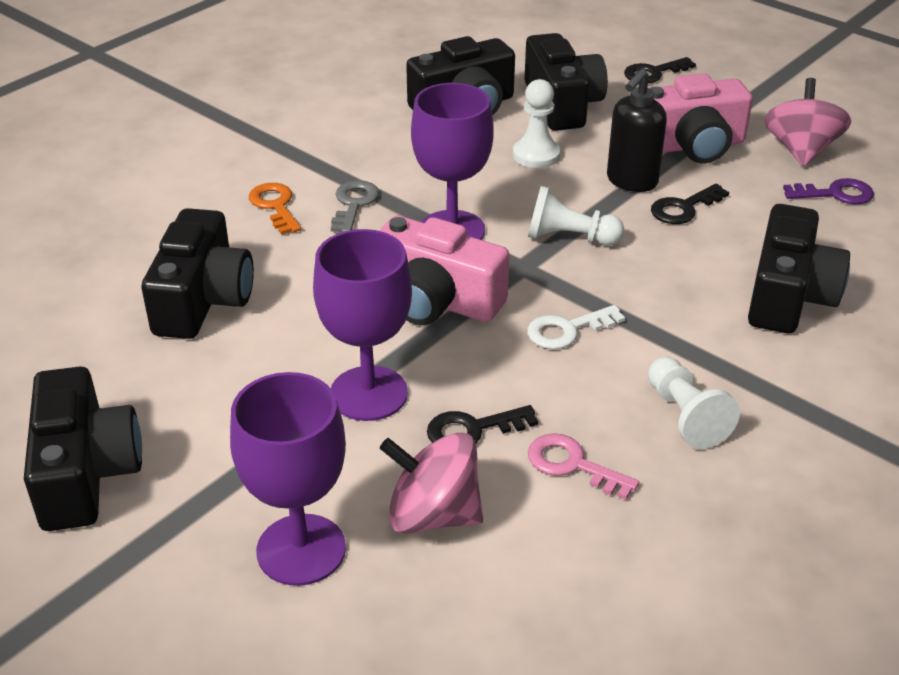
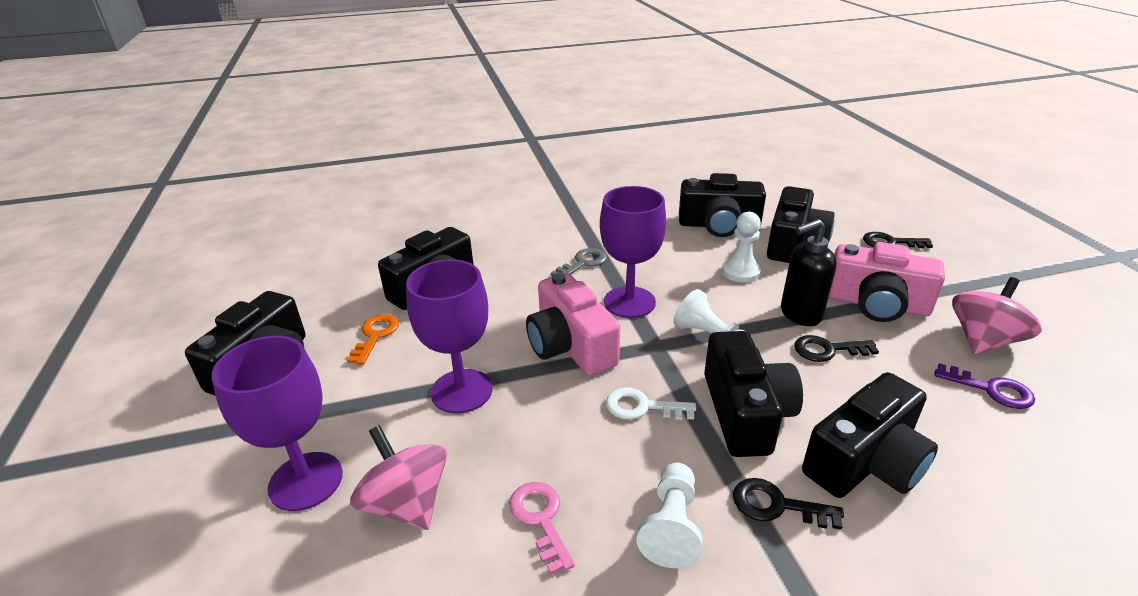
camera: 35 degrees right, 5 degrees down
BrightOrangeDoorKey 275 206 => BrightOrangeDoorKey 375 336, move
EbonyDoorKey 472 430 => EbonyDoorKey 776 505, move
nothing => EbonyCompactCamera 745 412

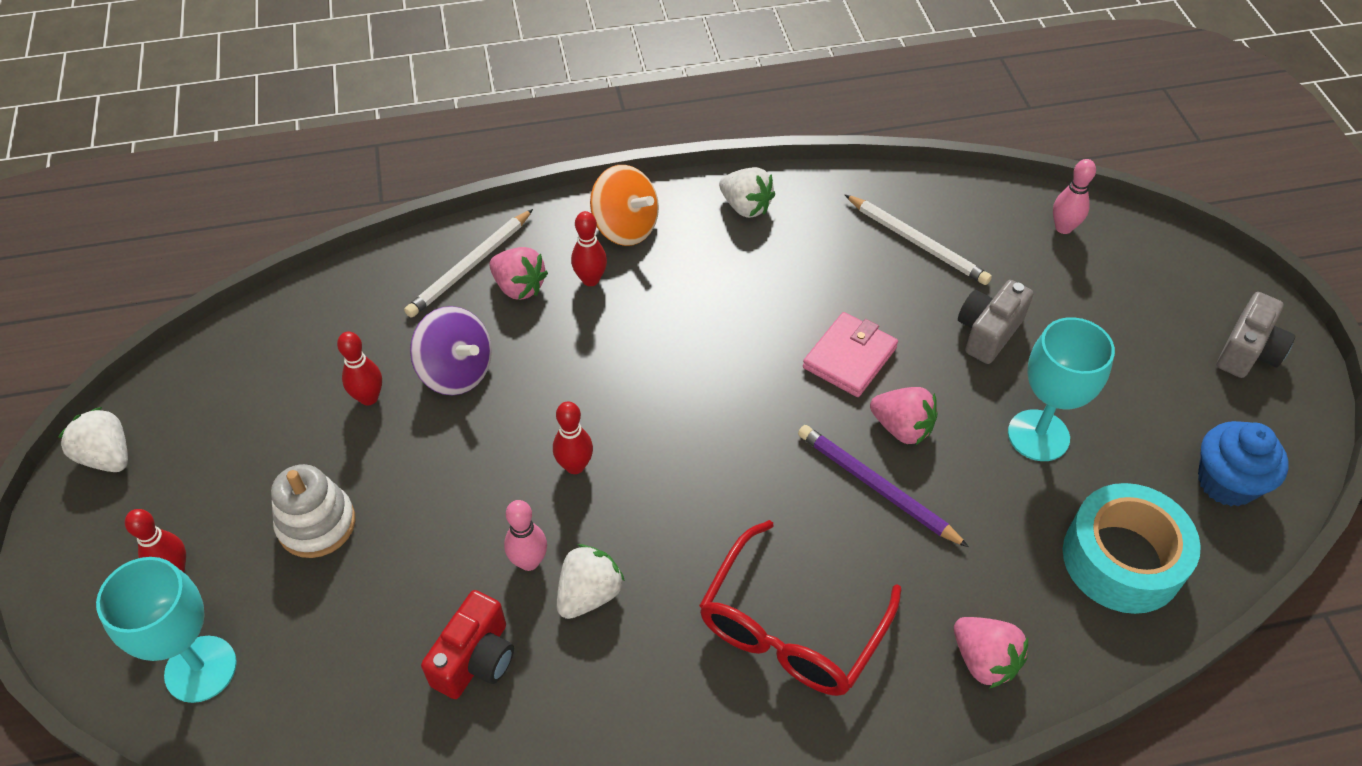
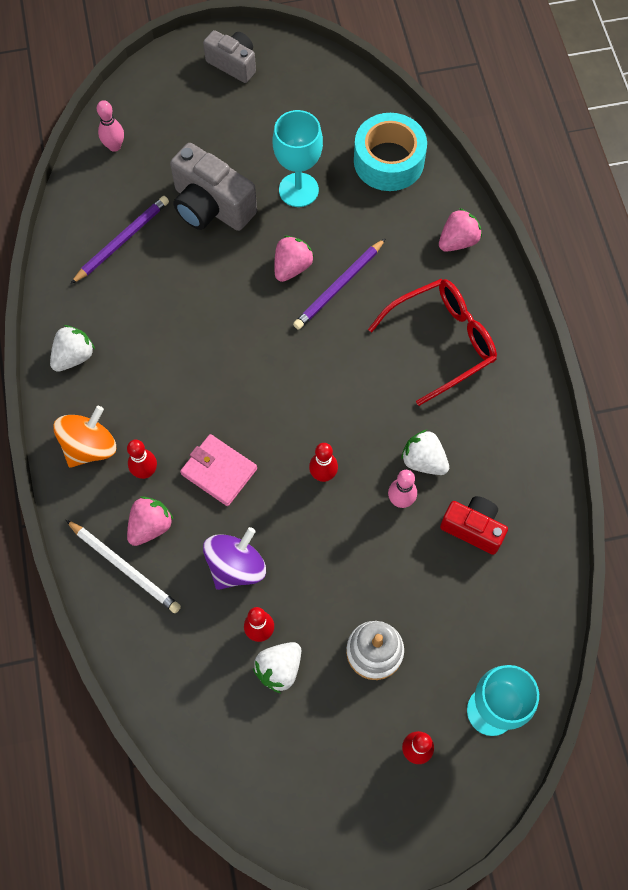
camera: 90 degrees left, 15 degrees up
SnowWhiteBerry 107 456 => SnowWhiteBerry 279 669, move
CrimsonGlasses 791 628 => CrimsonGlasses 442 342, 60 degrees counterclockwise
RosePinkWallet 849 358 => RosePinkWallet 219 471, move
SnowWhiteWoodenPencil 917 242 => VioletWoodenPencil 122 240
GreyCompactCamera 988 333 => GreyCompactCamera 211 206, x1.57
BlueCupcake 1226 482 => nothing

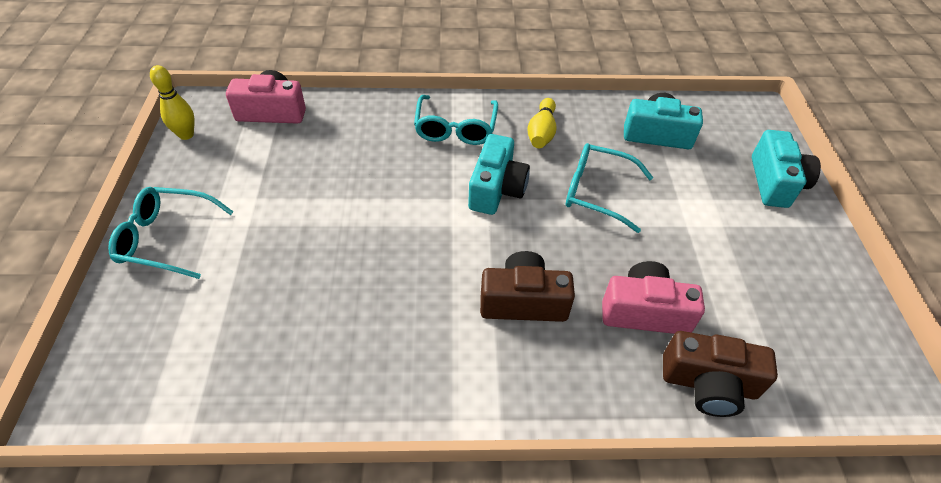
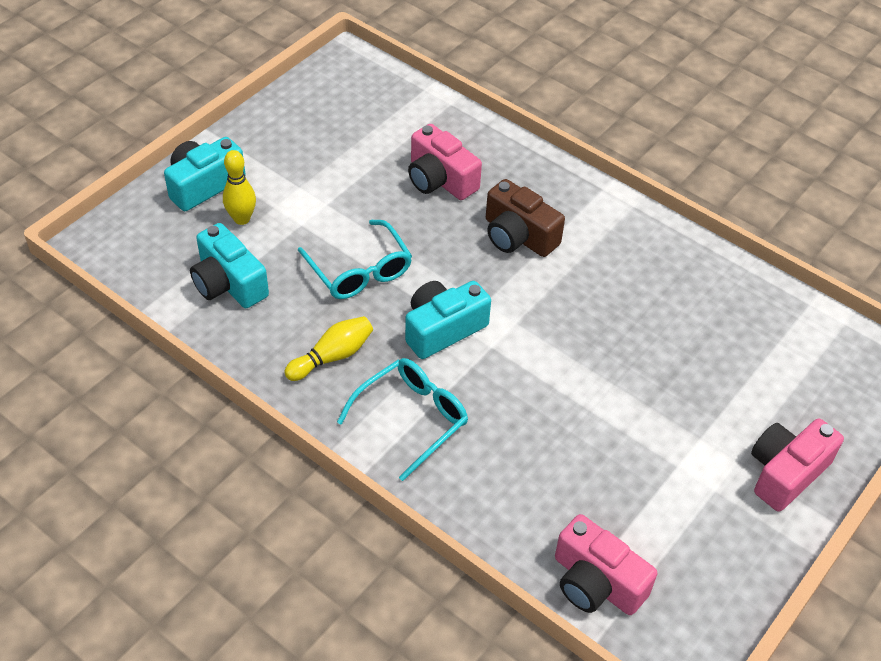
camera: 140 degrees left, 0 degrees up
TurquoiseGlasses 165 238 => RosePinkCompactCamera 786 473
YellowSkittle 186 135 => YellowSkittle 242 219, move
BrownCompactCamera 708 384 => nothing

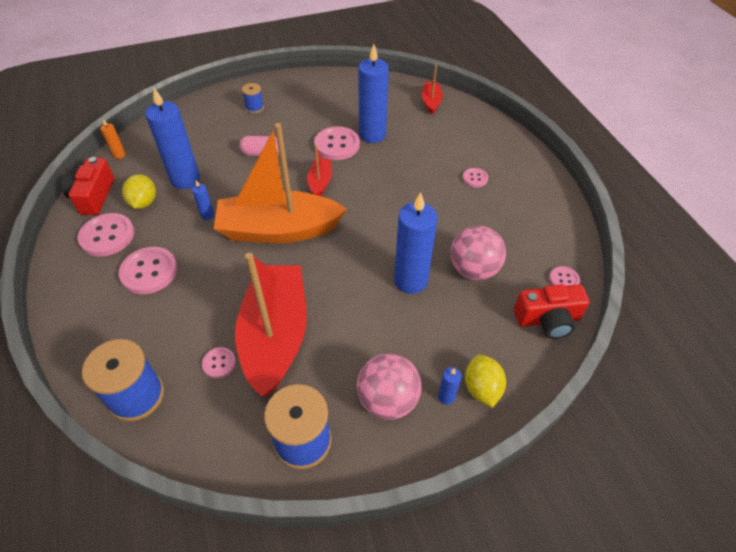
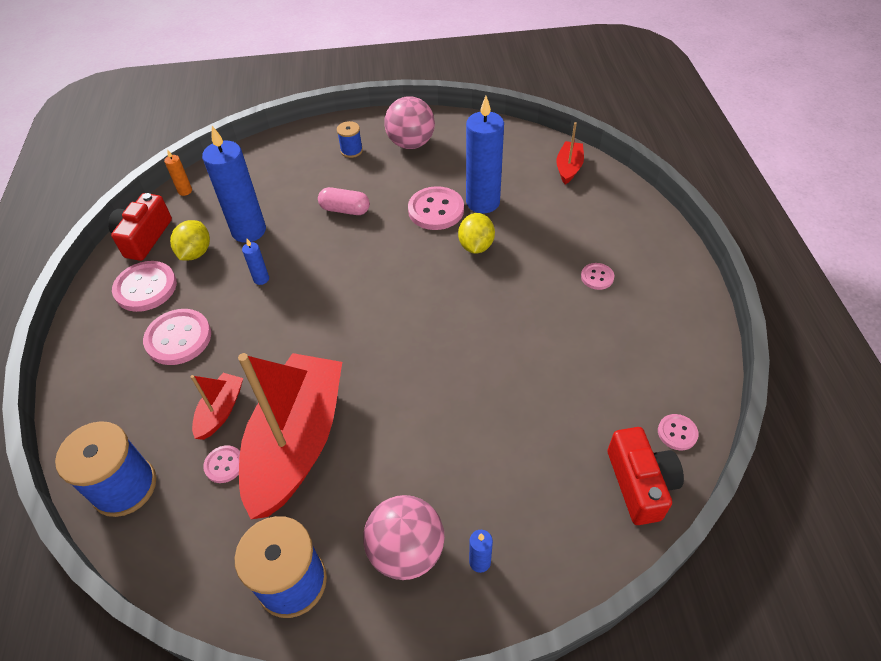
camera: 15 degrees right, 0 degrees up
BrightOrangeToyBoat 278 230 => nothing
CrimsonToyBoat 320 182 => CrimsonToyBoat 221 411, move
BluePillarCandle 410 280 => nothing
RosePinkBall 473 269 => RosePinkBall 411 143, move
YellowLemon 482 388 => YellowLemon 476 246, move
CrimsonCompactCamera 547 319 => CrimsonCompactCamera 640 483, 105 degrees counterclockwise

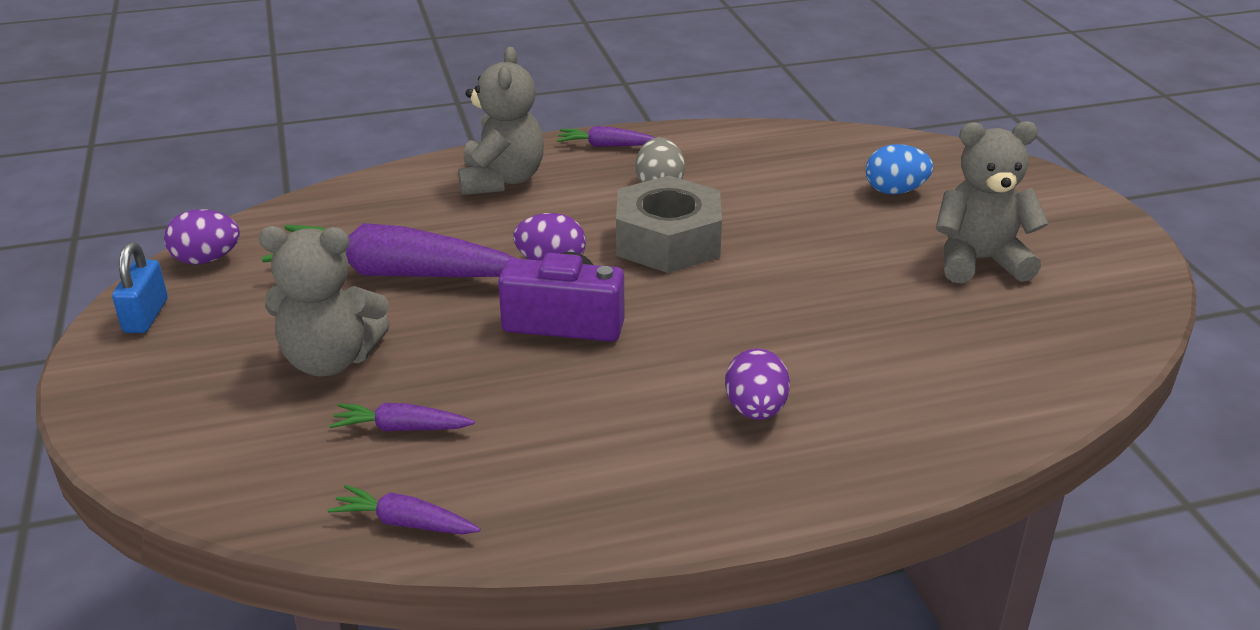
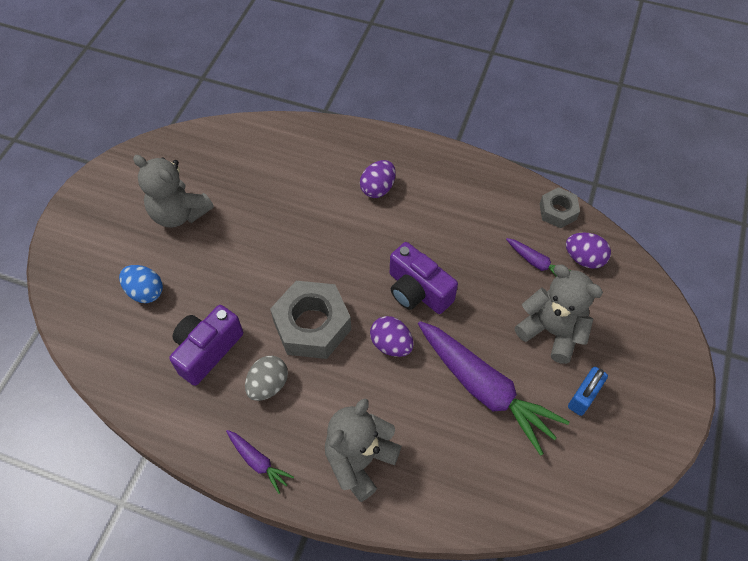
camera: 145 degrees left, 25 degrees up
BlueLock 146 316 => BlueLock 583 397, move
VioletEgg 206 259 => VioletEgg 584 259, move
VioletToyCarrot 405 523 => GreyNut 558 211
nothing => VioletCompactCamera 207 350

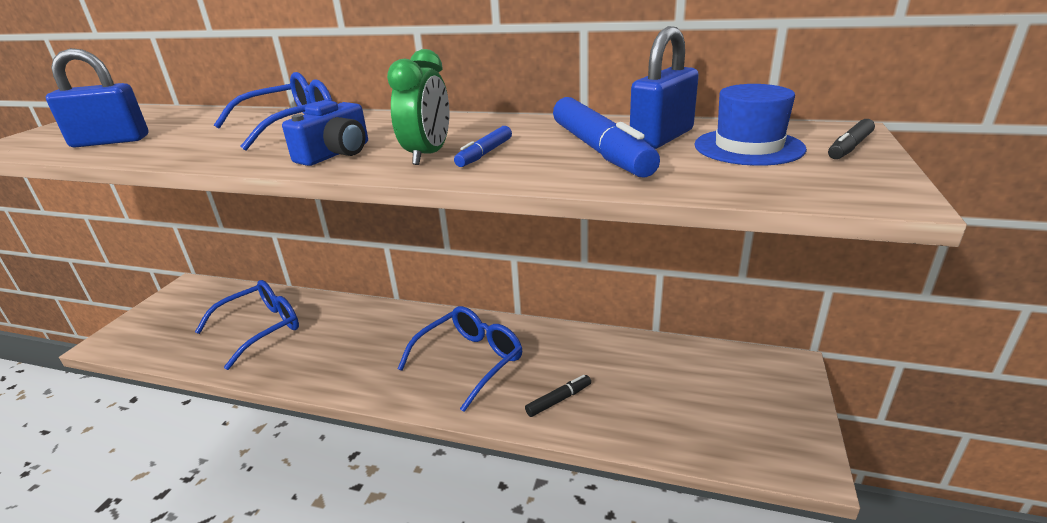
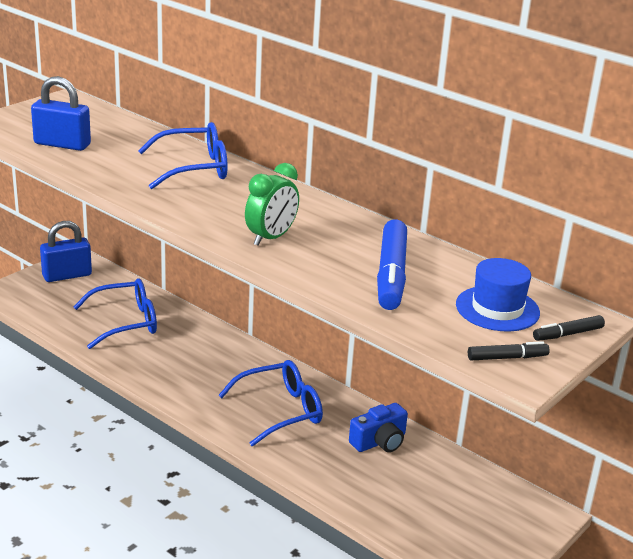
camera: 20 degrees right, 0 degrees up
BlueCompactCamera 336 153 => BlueCompactCamera 379 441, move
BlueMarkerPen 485 153 => nothing
EbonyMarkerPen 559 400 => EbonyMarkerPen 507 358, move
BlueLock 661 138 => BlueLock 67 275, move

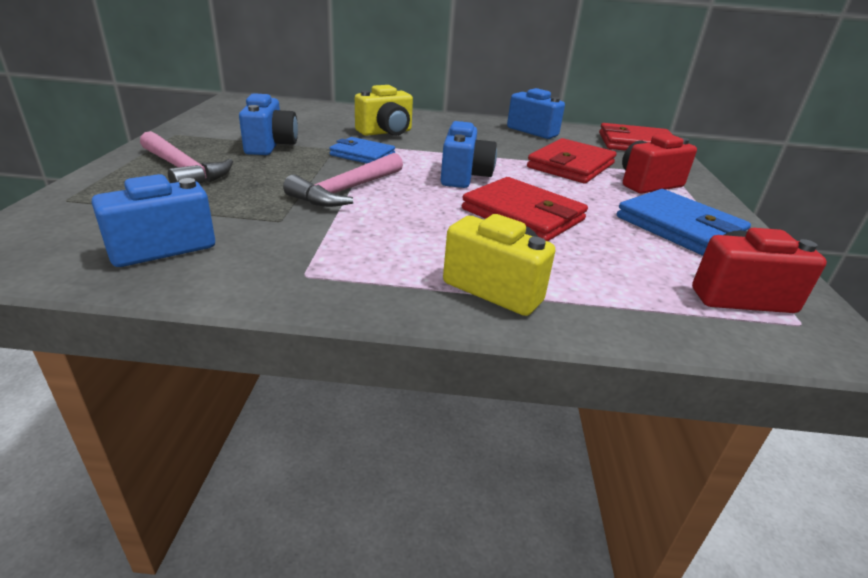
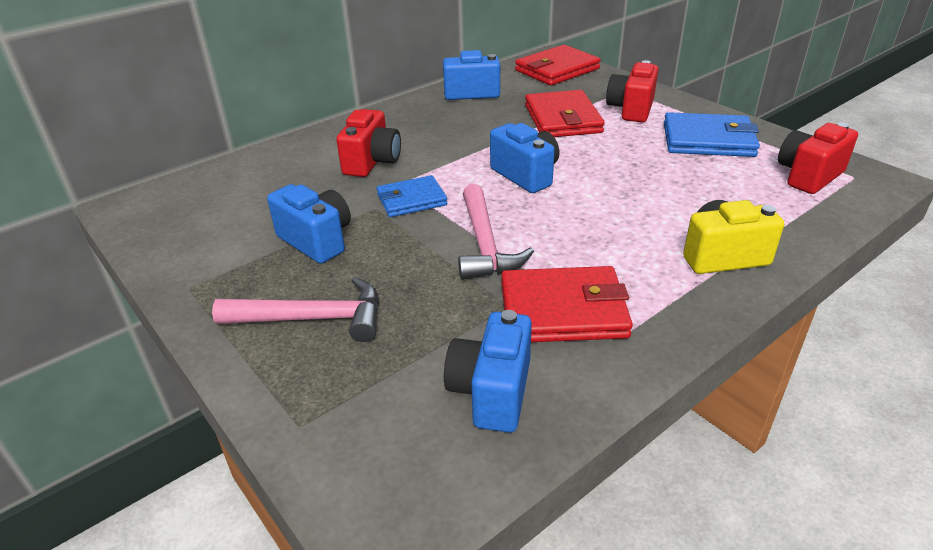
camera: 40 degrees left, 5 degrees up
YellowCompactCamera 386 132 => CrimsonCompactCamera 372 162
CrimsonWallet 523 214 => CrimsonWallet 563 310, move

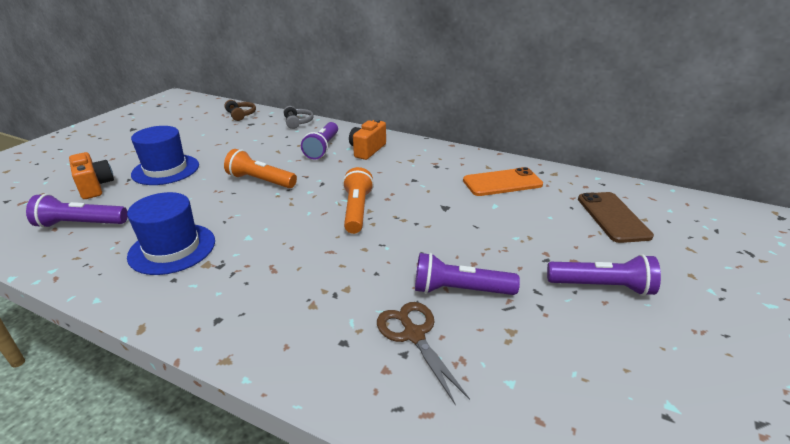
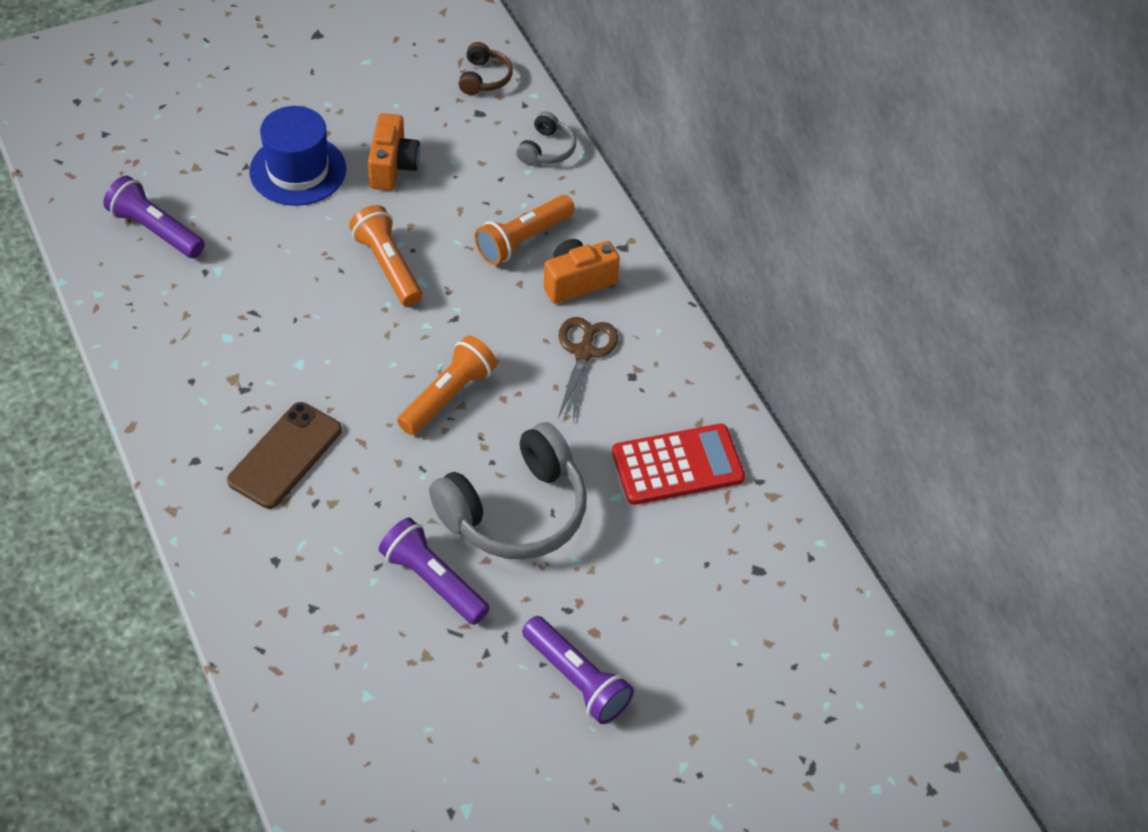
camera: 35 degrees right, 20 degrees up
BrightOrangeCompactCamera 95 186 => BrightOrangeCompactCamera 393 166, move
BlueTopHat 172 248 => nothing
VioletFlashlight 322 148 => BrightOrangeFlashlight 523 239
BrownScissors 414 335 => BrownScissors 584 352, move
BrightOrangePhone 502 183 => CrimsonAddingMachine 677 465
BrownPhone 613 217 => BrownPhone 285 455, move
nothing => GreyOverEarHeadphones 515 511

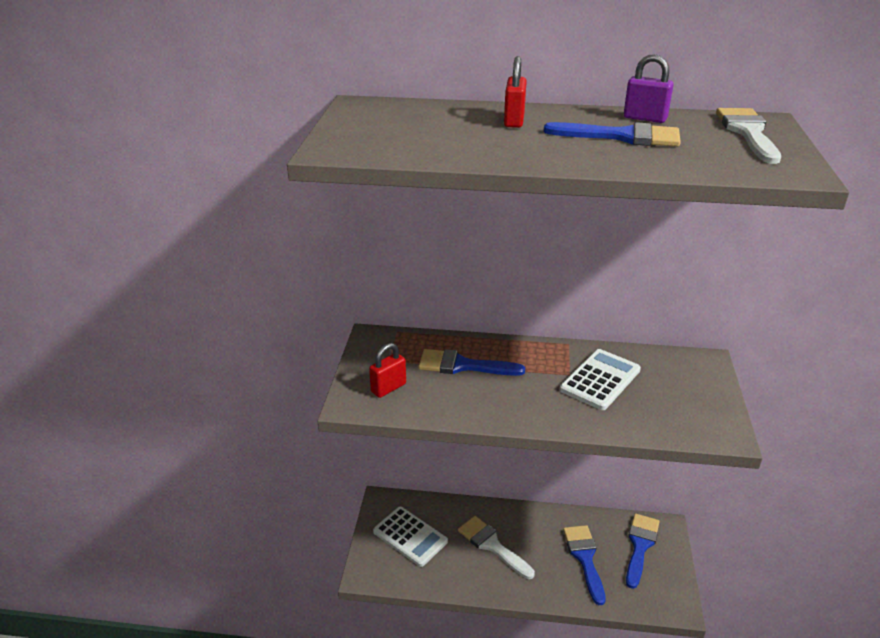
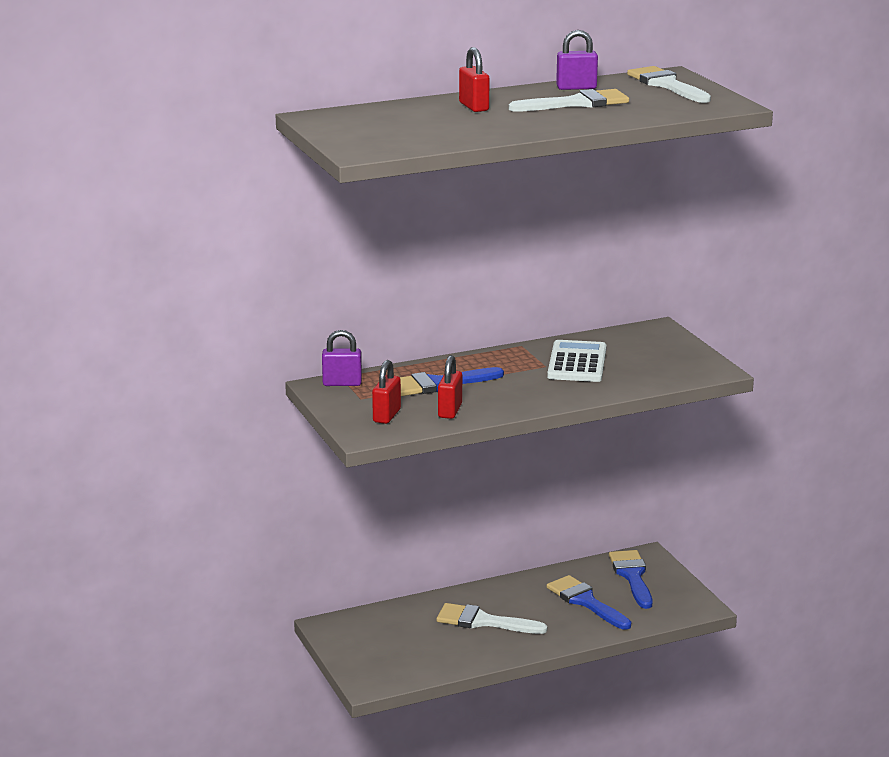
camera: 30 degrees left, 10 degrees down
SnowWhiteAddingMachine 410 536 => nothing
BluePaintBrush 622 136 => SnowWhitePaintBrush 577 103
nothing => VioletLock 342 383
nothing => CrimsonLock 450 411

